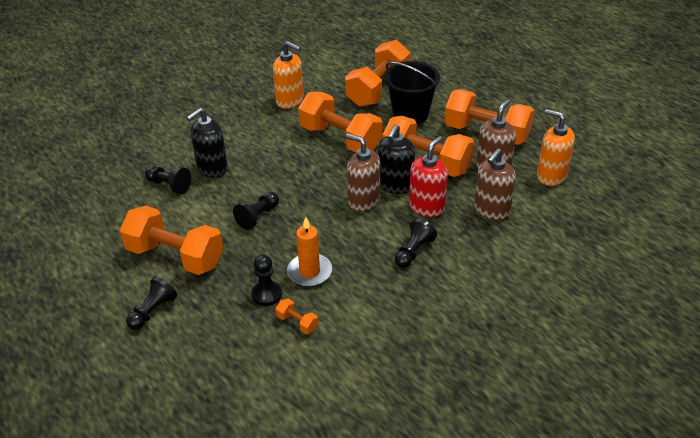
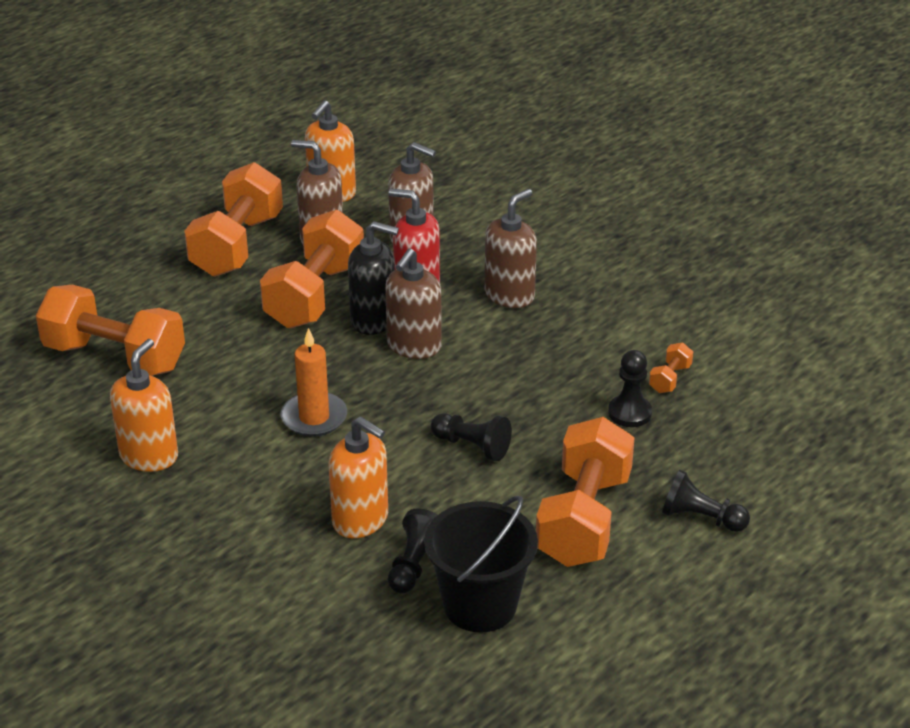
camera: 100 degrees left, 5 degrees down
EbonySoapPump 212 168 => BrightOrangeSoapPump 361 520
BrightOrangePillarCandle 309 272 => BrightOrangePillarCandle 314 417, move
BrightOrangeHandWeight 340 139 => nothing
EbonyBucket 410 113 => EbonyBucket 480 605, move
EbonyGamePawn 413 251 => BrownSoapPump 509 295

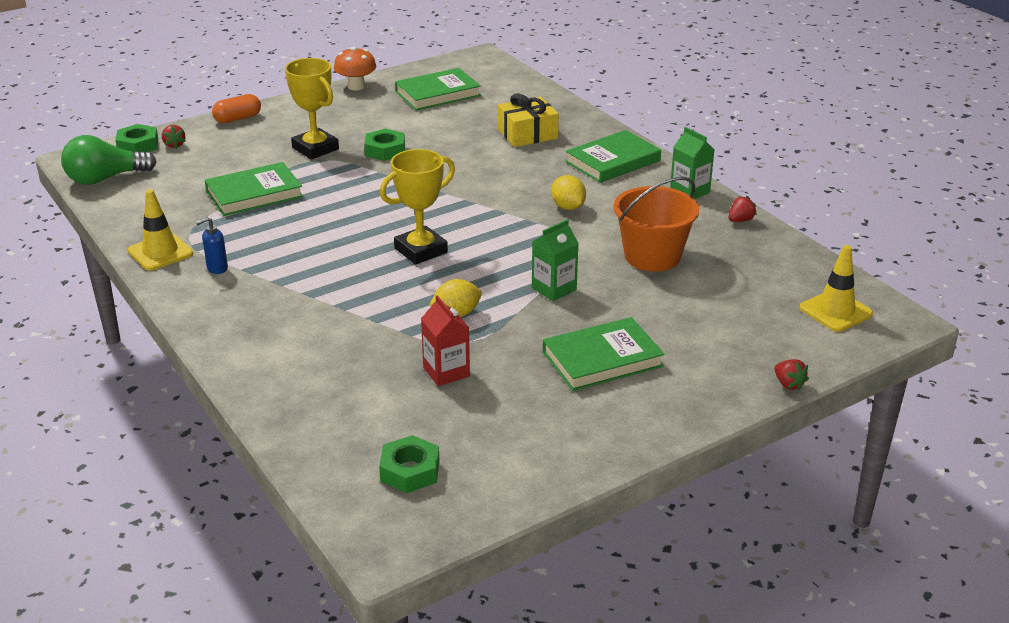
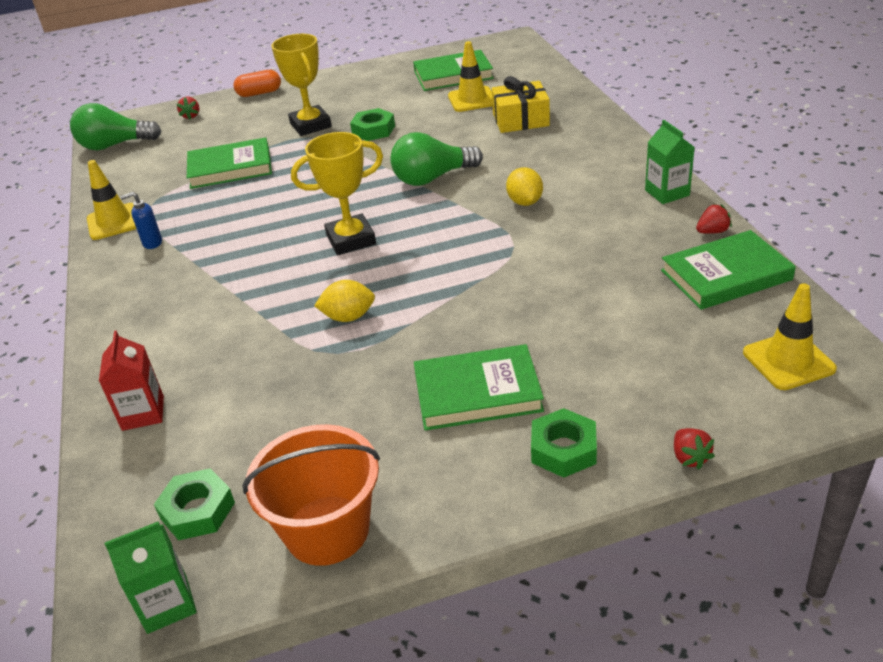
camera: 20 degrees right, 5 degrees up
GreenNut 138 145 => GreenNut 563 449, move
BrightOrangeFungus 356 86 => nothing
CrimsonCarton 446 372 => CrimsonCarton 143 413, move
GreenCarton 554 289 => GreenCarton 167 604, move
GreenBook 612 161 => GreenBook 725 275, move
BrightOrangeBucket 652 256 => BrightOrangeBucket 327 530, move
nothing => GreenLightBulb 432 178
nothing => YellowTrafficCone 472 99

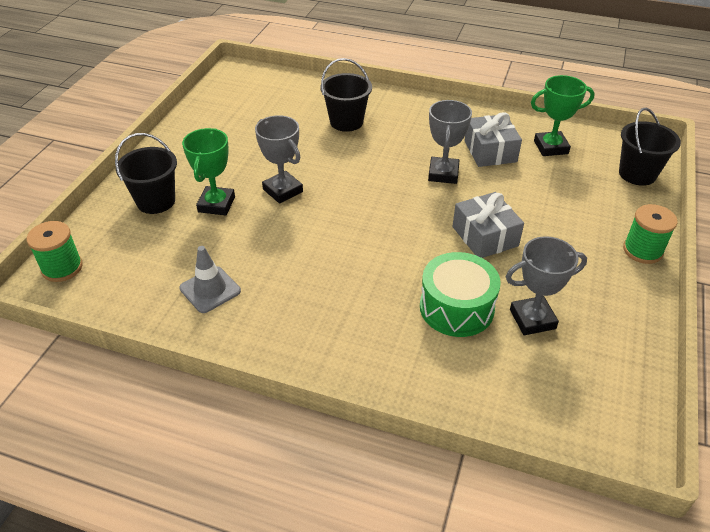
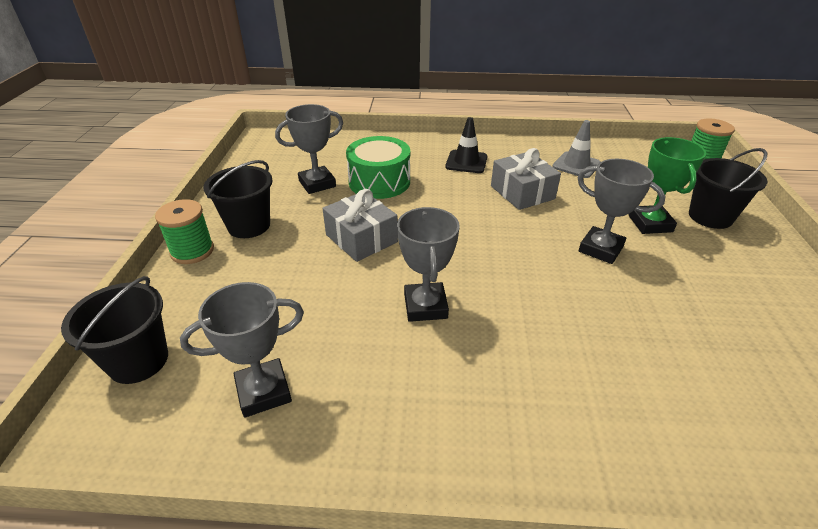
camera: 165 degrees right, 5 degrees down
EbonyBucket 346 122 => EbonyBucket 249 226, move
GreyPresent 490 151 => GreyPresent 522 192, move
GreenTrophy 551 147 => GreyTrophy 263 391
nothing => EbonyTrafficCone 466 162

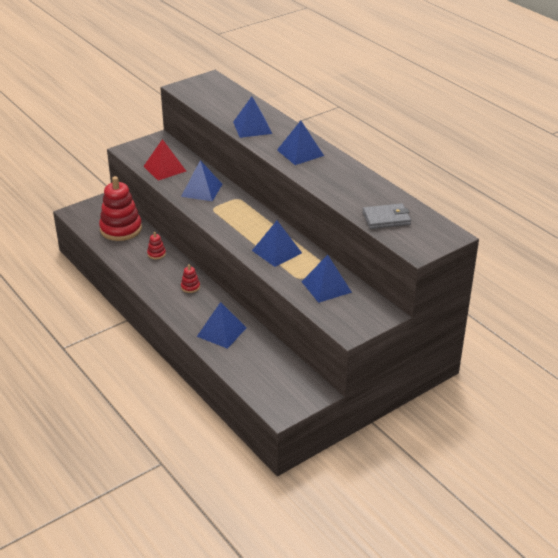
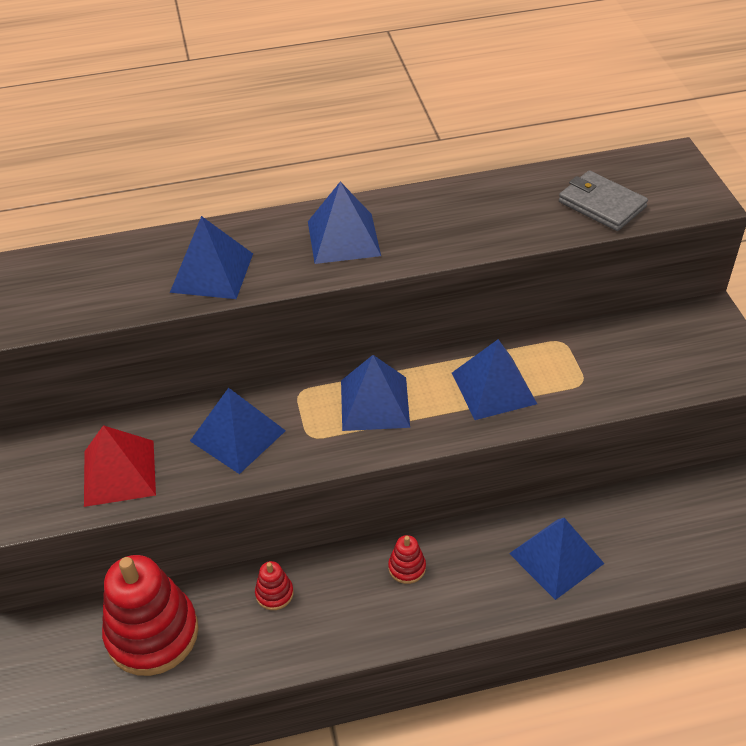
camera: 65 degrees left, 10 degrees up
BluePyramidShape 326 287 => BluePyramidShape 374 403, move
GreyWallet 386 218 => GreyWallet 601 204, 60 degrees counterclockwise

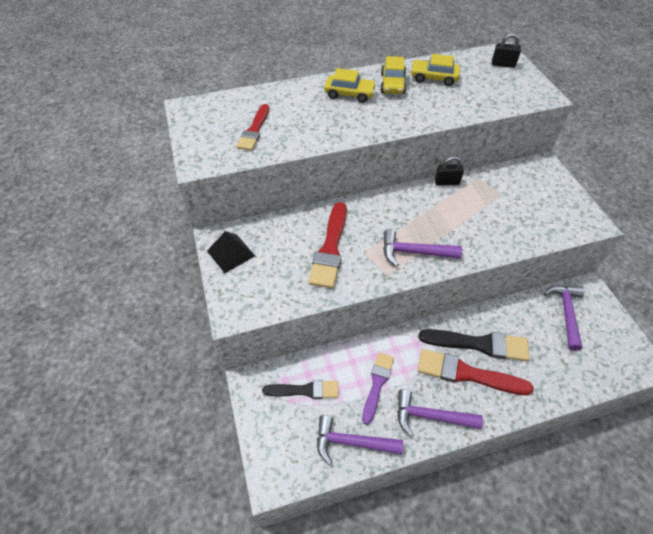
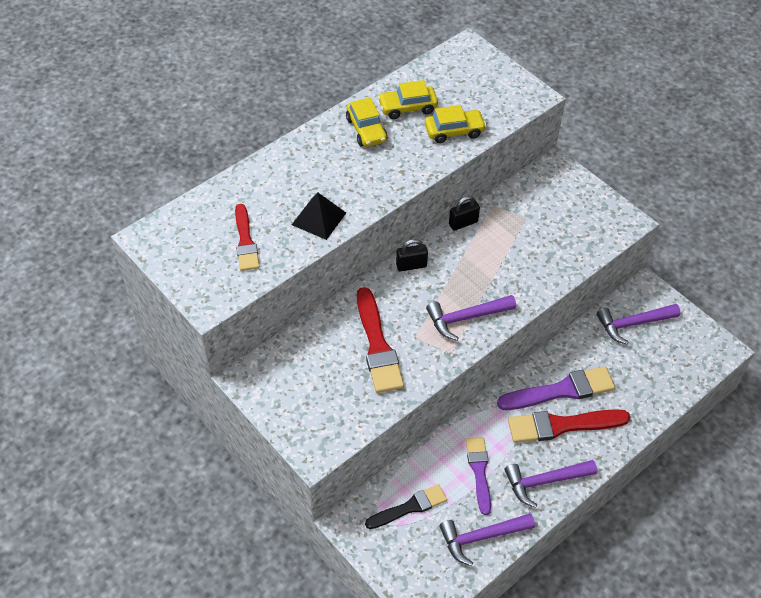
camera: 25 degrees left, 0 degrees up
EbonyPyramidShape 231 253 => EbonyPyramidShape 319 218, move
YellowCar 349 94 => YellowCar 454 131, move
EbonyPaintBrush 479 344 => VioletPaintBrush 561 390
EbonyLock 503 64 => EbonyLock 411 265, move
VioletClawHammer 566 313 => VioletClawHammer 632 324, 90 degrees counterclockwise

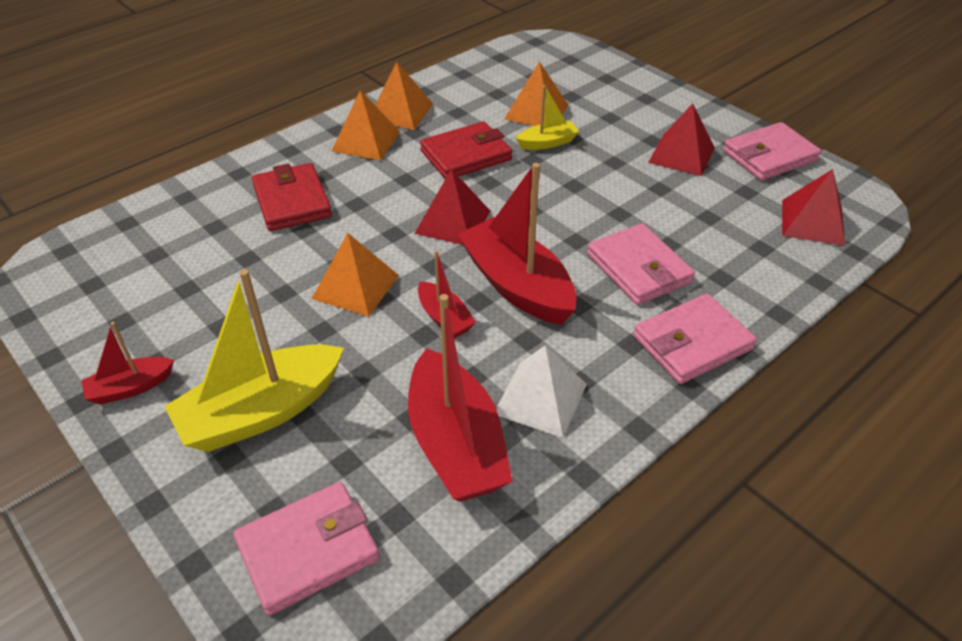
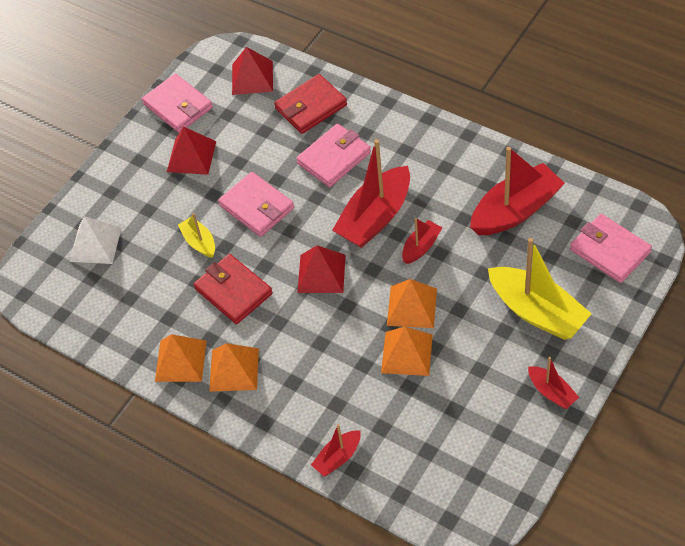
camera: 100 degrees left, 10 degrees up
CrimsonWallet 292 201 => CrimsonWallet 311 107, move
SnowWhitePyramidShape 540 399 => SnowWhitePyramidShape 95 244, move
BrightOrangePyramidShape 536 112 => BrightOrangePyramidShape 407 353, move
RosePinkWallet 692 343 => RosePinkWallet 257 207, move
nothing => CrimsonToyBoat 337 458

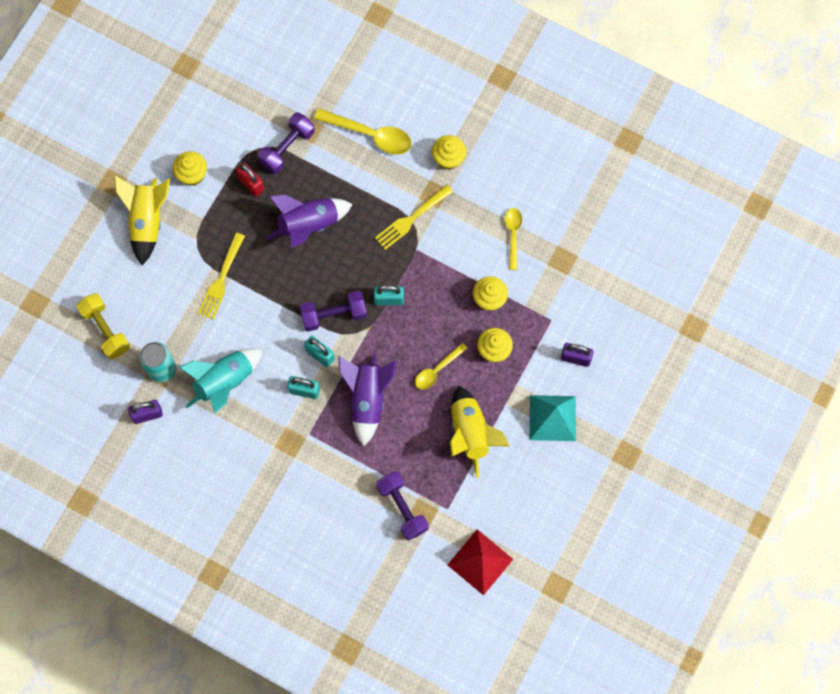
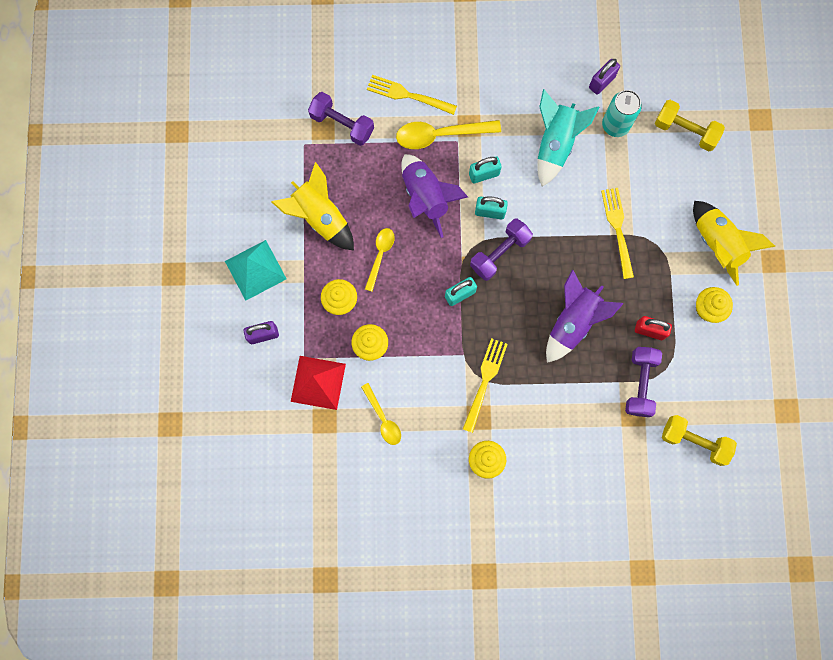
camera: 150 degrees right, 5 degrees up
YellowTeaspoon 370 135 => YellowTeaspoon 440 135, move
CrimsonPyramidShape 480 562 => CrimsonPyramidShape 318 382, move
nothing => YellowTableFork 408 95
nothing => YellowHandWeight 694 441

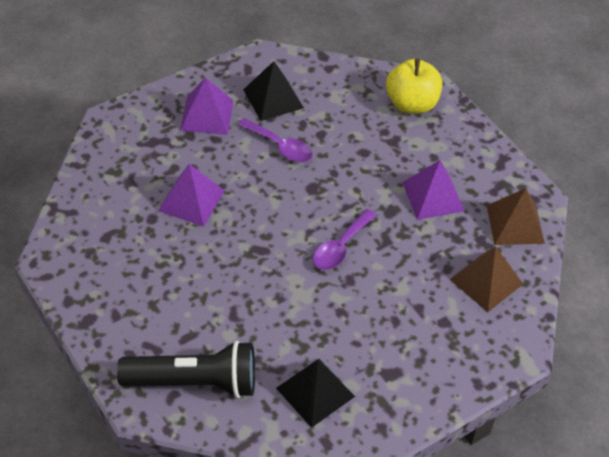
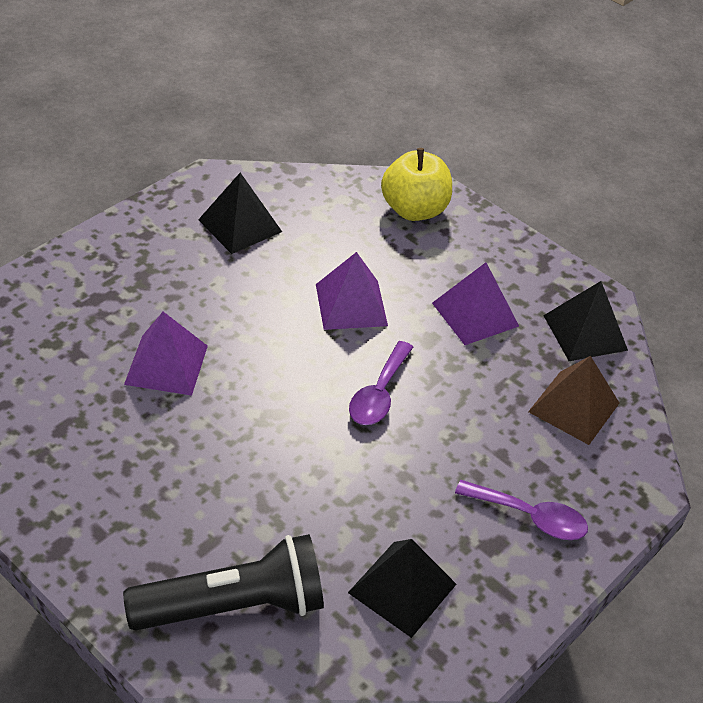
camera: 15 degrees left, 5 degrees down
VioletPyramidShape 207 115 => VioletPyramidShape 351 305, move
VioletTeaspoon 280 146 => VioletTeaspoon 530 517, move
BrownPyramidShape 515 224 => EbonyPyramidShape 585 332

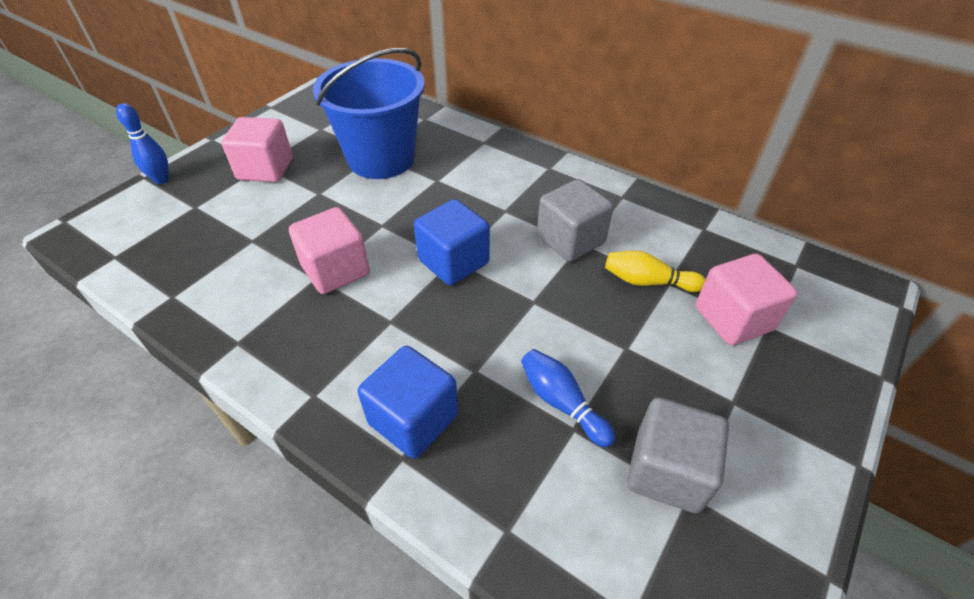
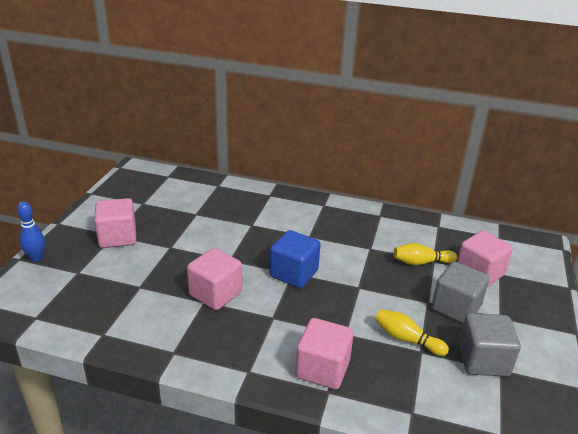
camera: 20 degrees left, 15 degrees down
BlueBucket 381 159 => nothing
BlueCube 413 419 => RosePinkCube 322 369
BlueSkittle 562 403 => YellowSkittle 406 339
GreyCube 570 240 => GreyCube 456 307, move

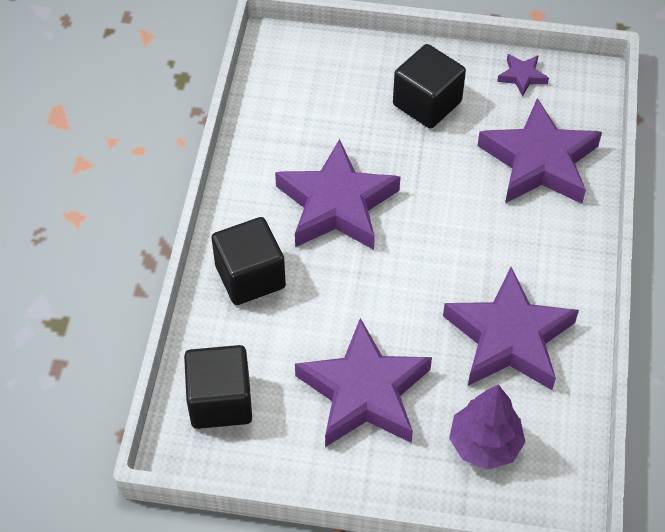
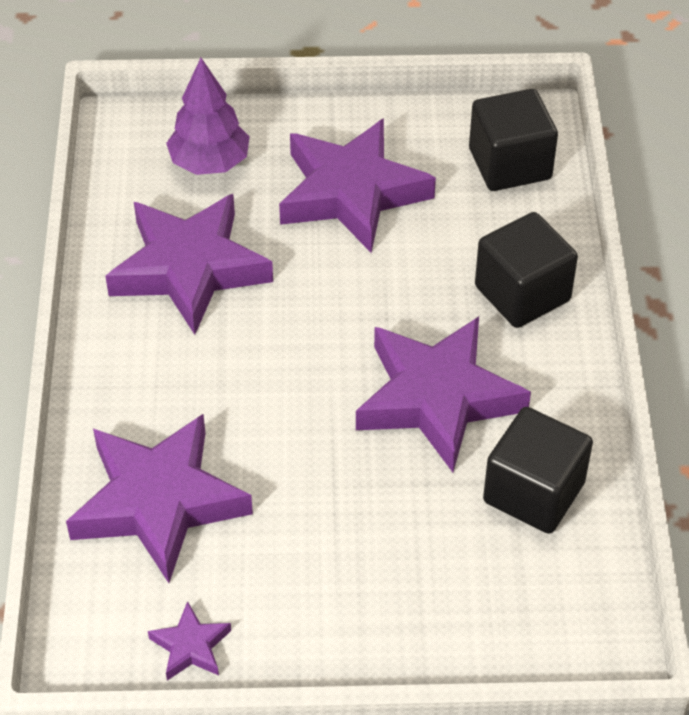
camera: 170 degrees right, 5 degrees down
EbonyCube 427 103 => EbonyCube 534 492, move

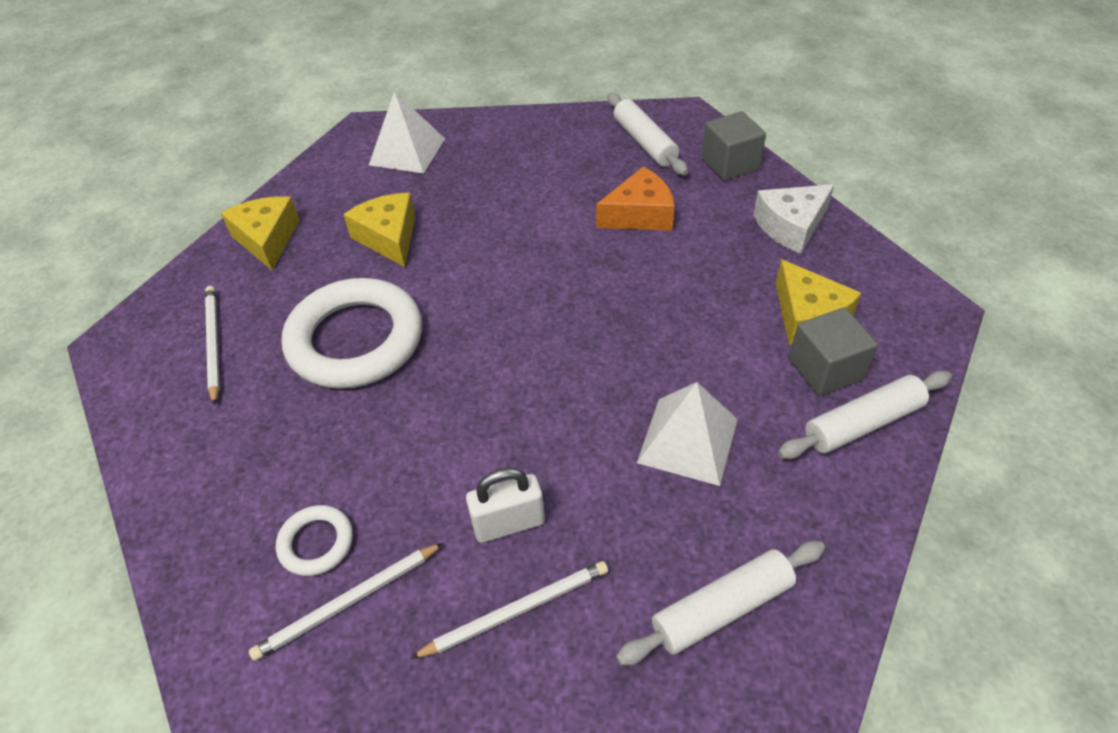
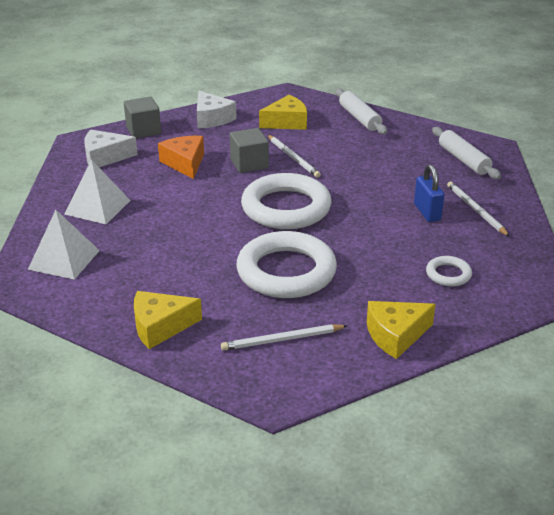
camera: 90 degrees left, 15 degrees down
SnowWhiteWoodenPencil 348 602 => SnowWhiteWoodenPencil 293 158, move
YellowCheeseWedge 389 237 => YellowCheeseWedge 395 335, move
SnowWhiteLock 509 523 => BlueLock 427 212
SnowWhiteDoughRoller 644 142 => SnowWhiteCheeseWedge 105 157
SnowWhitePyramidShape 688 440 => SnowWhitePyramidShape 97 207, move
GreyCube 825 369 => GreyCube 249 164, move
nothing => SnowWhiteRing 286 208

